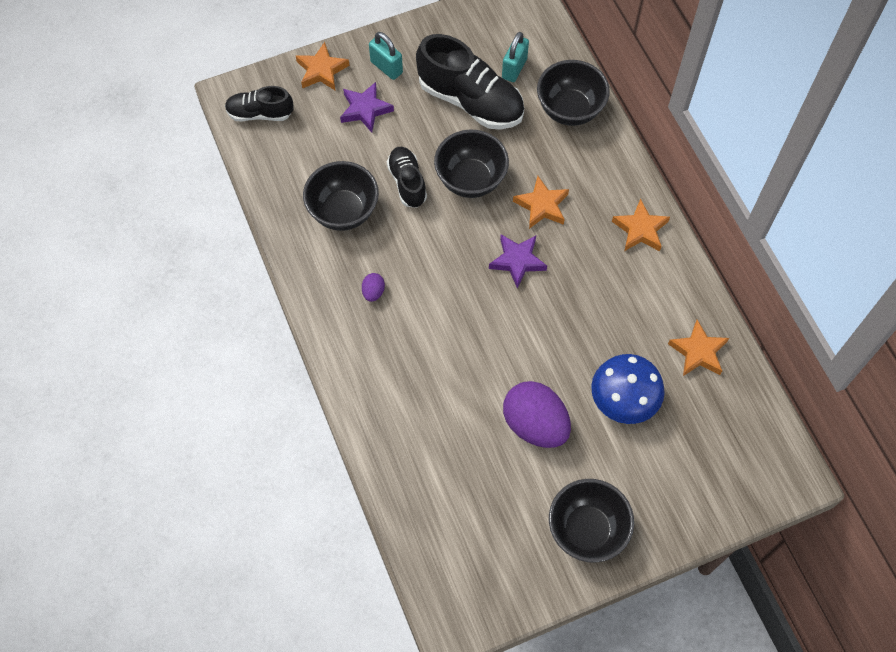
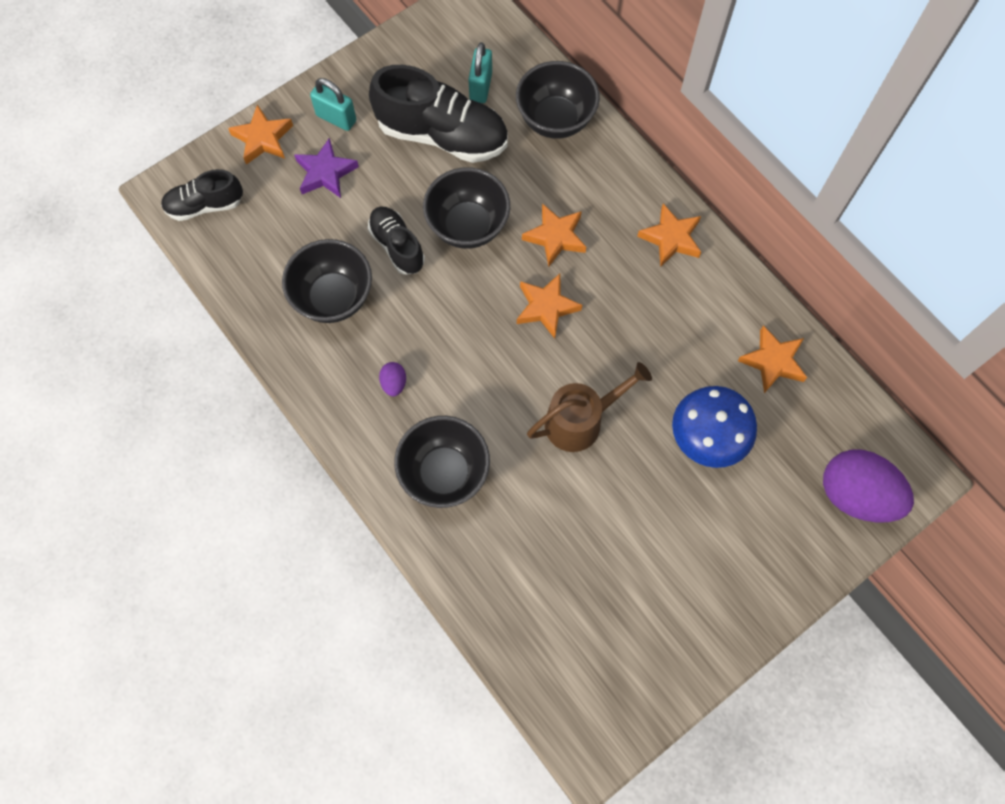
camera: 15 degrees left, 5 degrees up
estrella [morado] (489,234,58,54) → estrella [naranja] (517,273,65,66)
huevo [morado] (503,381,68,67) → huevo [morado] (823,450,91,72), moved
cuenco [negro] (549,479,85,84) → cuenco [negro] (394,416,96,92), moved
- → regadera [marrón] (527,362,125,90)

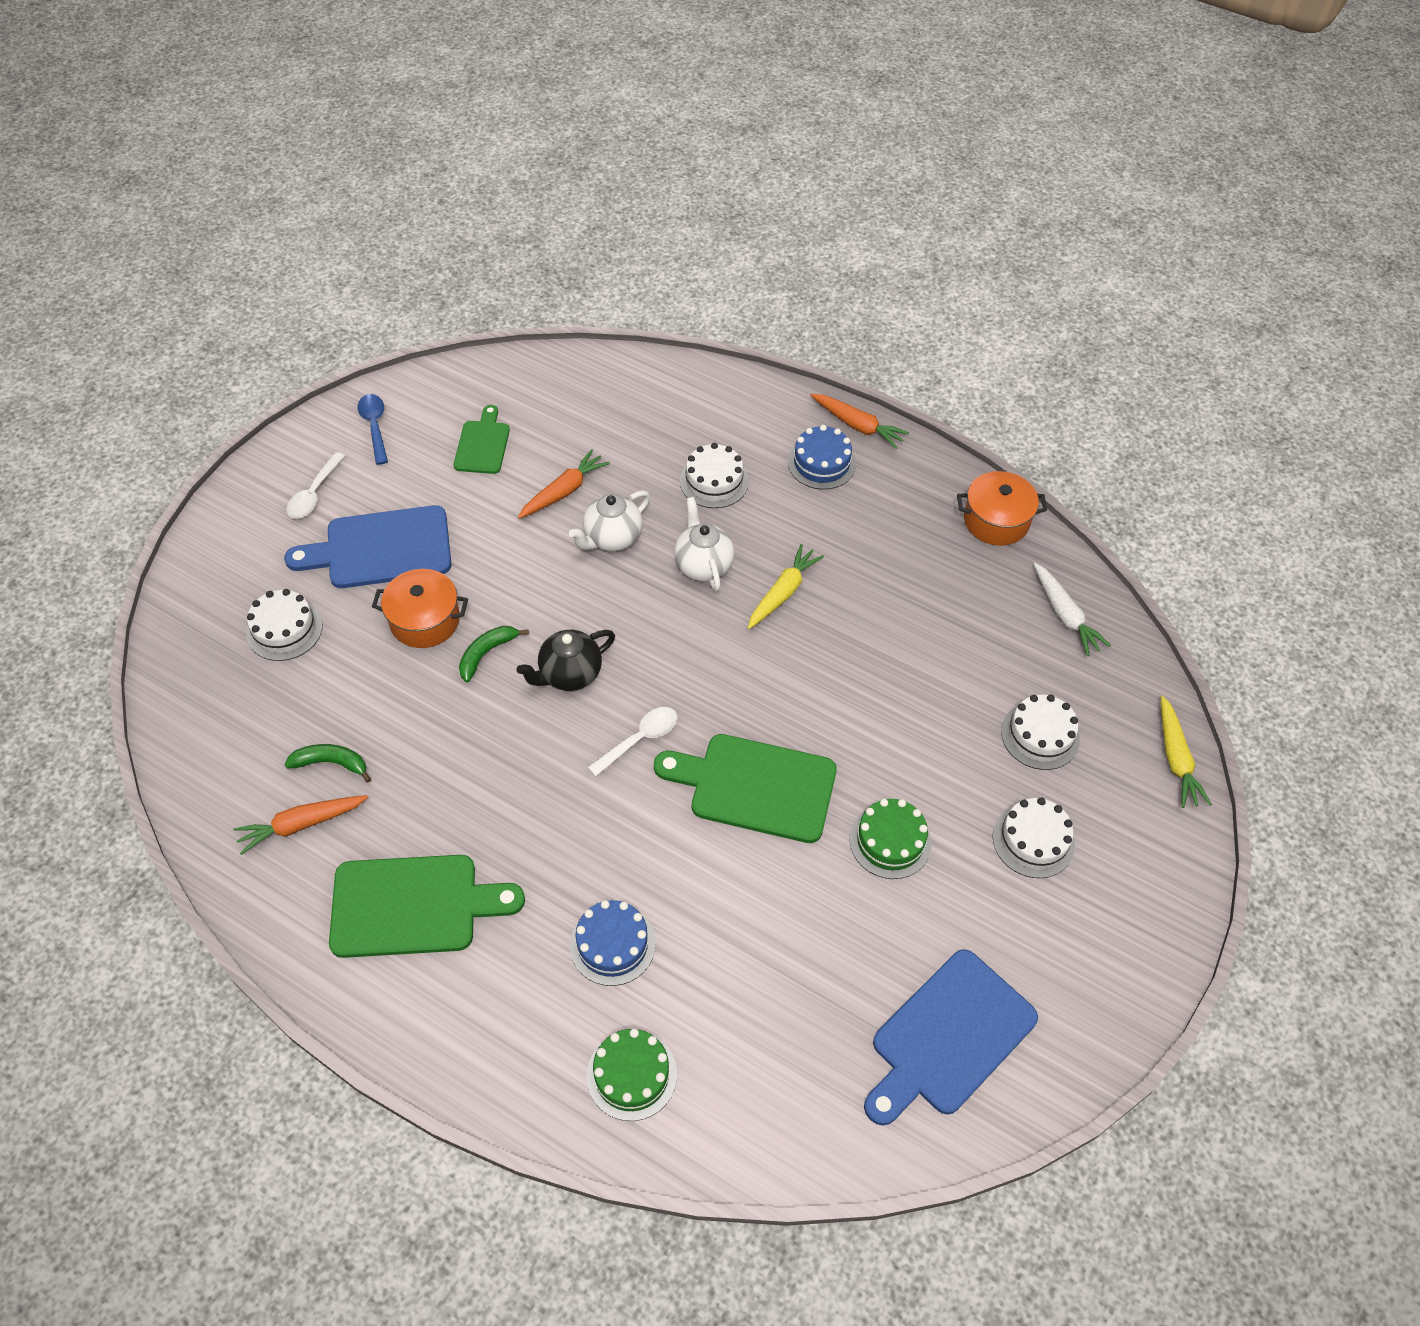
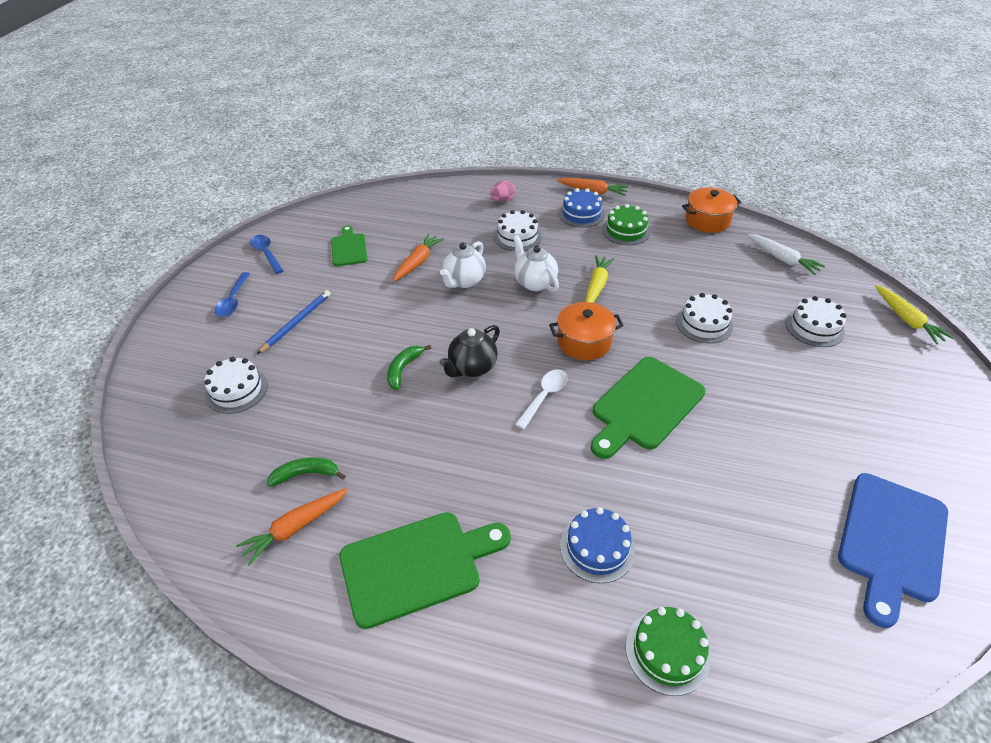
camera: 15 degrees left, 10 degrees down
tabla de cortar [azul] (284,505,167,83) → lápiz [azul] (257,290,74,64)
cuchara [blanco] (286,452,59,67) → cuchara [azul] (215,272,35,45)
olla [naranja] (372,569,96,79) → olla [naranja] (549,302,75,58), moved
tabla de cortar [verde] (654,734,183,109) → tabla de cortar [verde] (591,357,115,102), 45 degrees counterclockwise
tarta [verde] (850,799,82,80) → tarta [verde] (602,204,48,41), moved
tarta [blanco] (993,798,82,80) → tarta [blanco] (676,293,57,50), moved
- → huevo [rosa] (490,181,25,21)

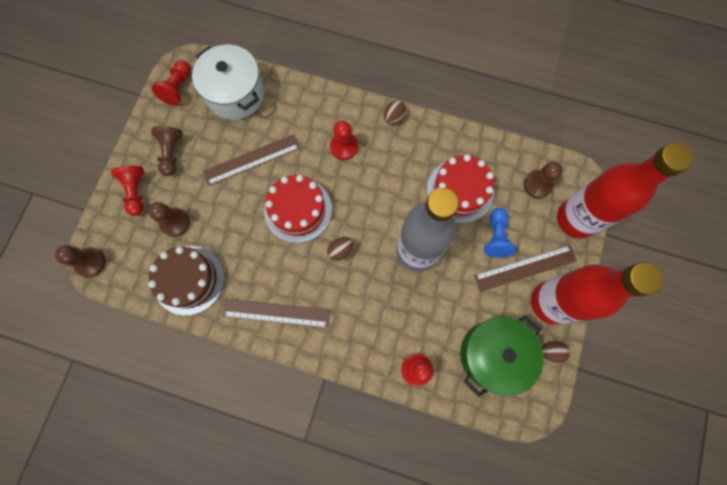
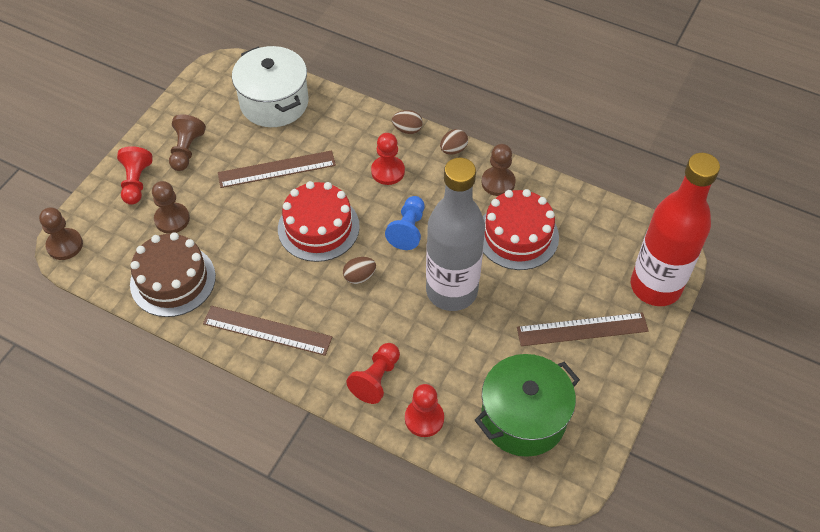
camera: 10 degrees right, 20 degrees down
peón [rojo] (151,60,40,46) → peón [rojo] (346,343,54,61), moved
peón [azul] (484,208,32,50) → peón [azul] (385,196,40,54), moved
peón [marrón] (524,162,39,37) → peón [marrón] (481,144,35,52), moved
botella [rojo] (531,262,132,63) → -
huevo [marrón] (542,341,28,23) → huevo [marrón] (392,110,31,24), moved

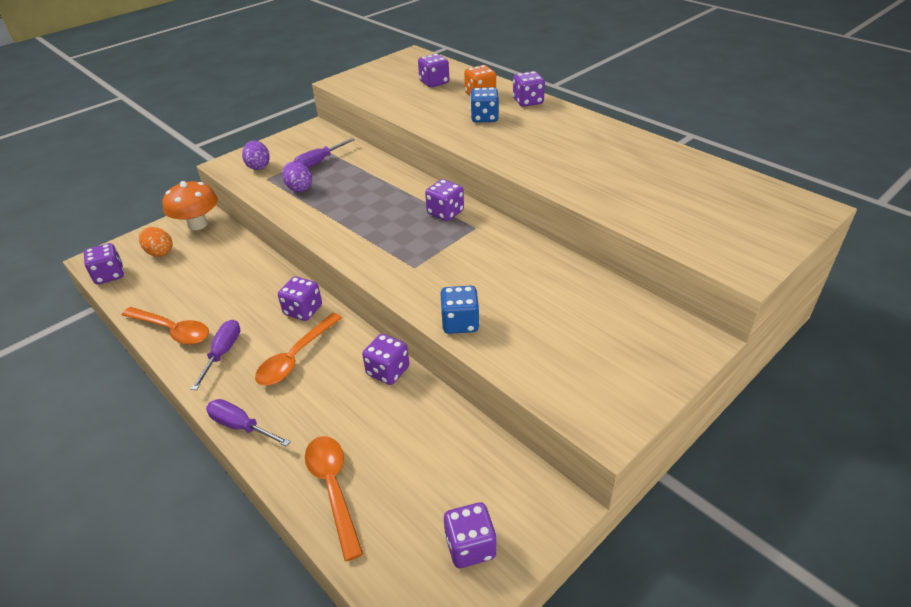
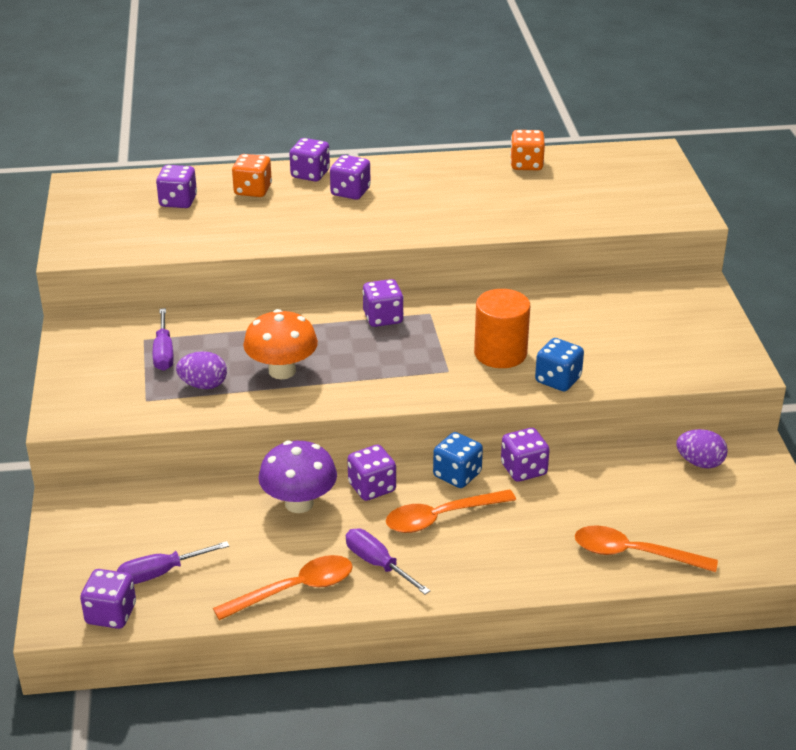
camera: 55 degrees left, 5 degrees down
huevo [naranja] (139,227,34,30) → -
seta [naranja] (162,181,56,49) → seta [naranja] (243,309,75,70), moved
destornillador [morado] (206,399,85,48) → destornillador [morado] (117,541,112,43), moved
huevo [morado] (242,140,28,30) → huevo [morado] (676,429,52,39), moved
cuchara [naranja] (255,313,87,72) → cuchara [naranja] (386,489,130,44), 90 degrees clockwise
dado [morado] (444,502,53,66) → dado [morado] (330,155,40,45), moved
dado [azul] (470,87,29,36) → dado [azul] (433,432,50,56), moved
- → seta [morado] (258,441,79,72)
- → cilindro [naranja] (474,289,56,79)
- → dado [naranja] (510,130,35,40)

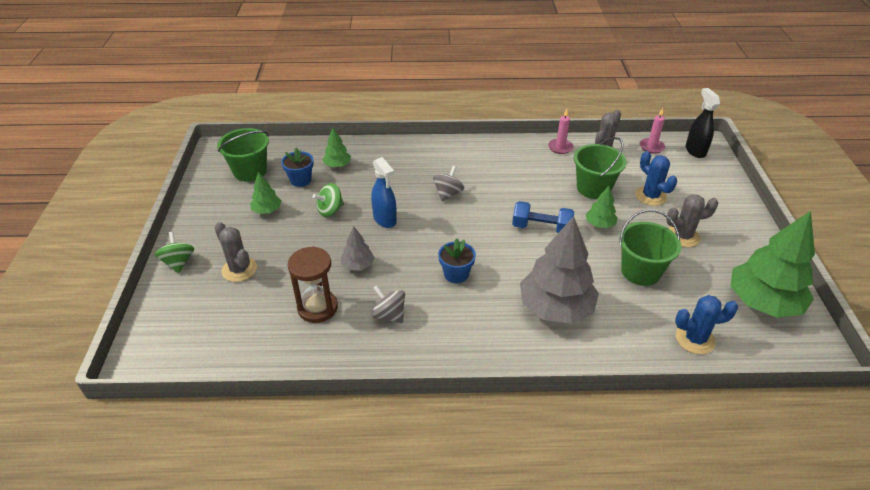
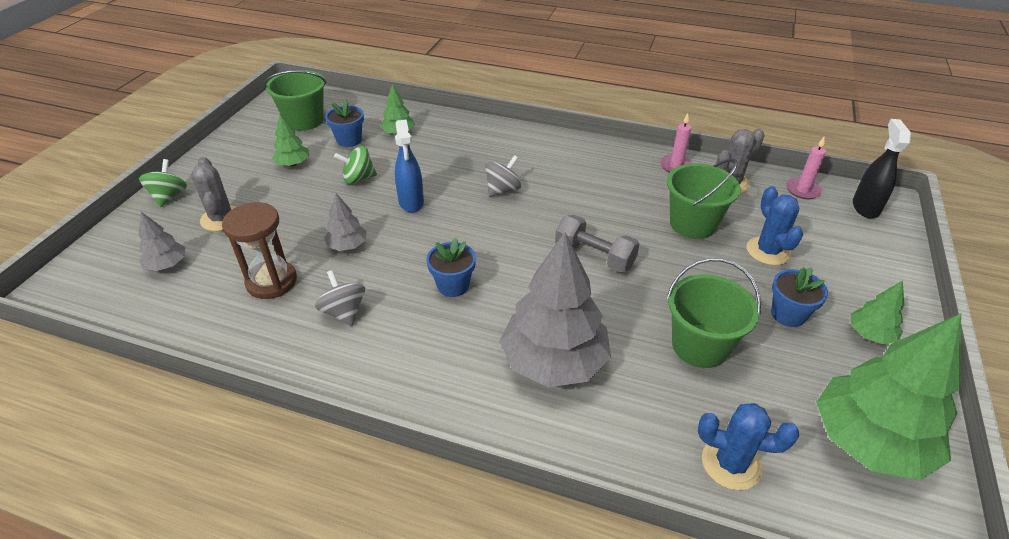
camera: 20 degrees right, 0 degrees up
mancuerna [azul] (512,201,62,32) → mancuerna [gris] (555,215,85,58)
árbol [verde] (585,186,33,42) → árbol [verde] (851,280,53,64), moved
cactus [gris] (666,194,52,53) → maceta [azul] (771,267,57,60)
- → árbol [gris] (138,212,47,59)

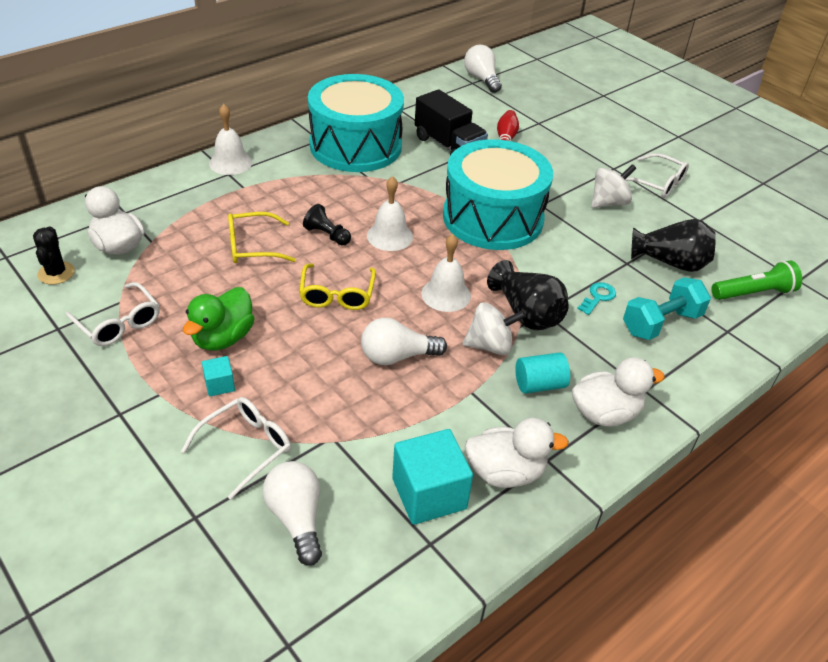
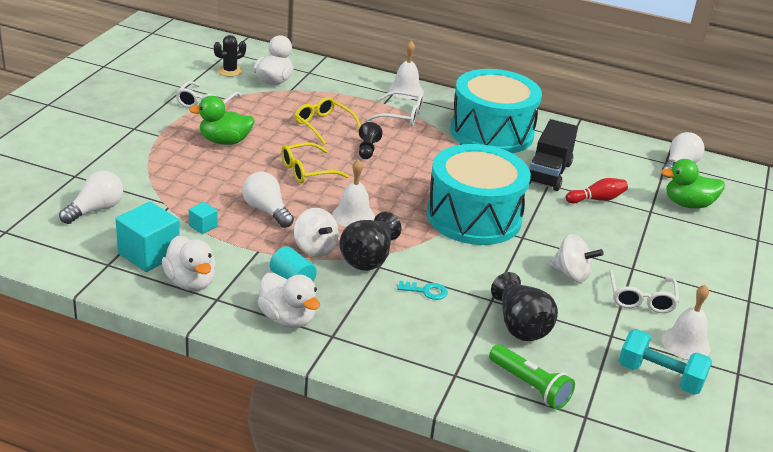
camera: 60 degrees right, 10 degrees down
gafas [blanco] (181,397,110,103) → gafas [blanco] (367,91,57,35), moved
cubo [turquesa] (202,356,33,40) → cubo [turquesa] (189,202,29,32), moved
campana [blanco] (367,176,46,75) → campana [blanco] (662,285,49,75), moved
mancuerna [turquesa] (623,277,88,63) → mancuerna [turquesa] (619,329,93,66), moved
- → pato [verde] (661,159,64,50)

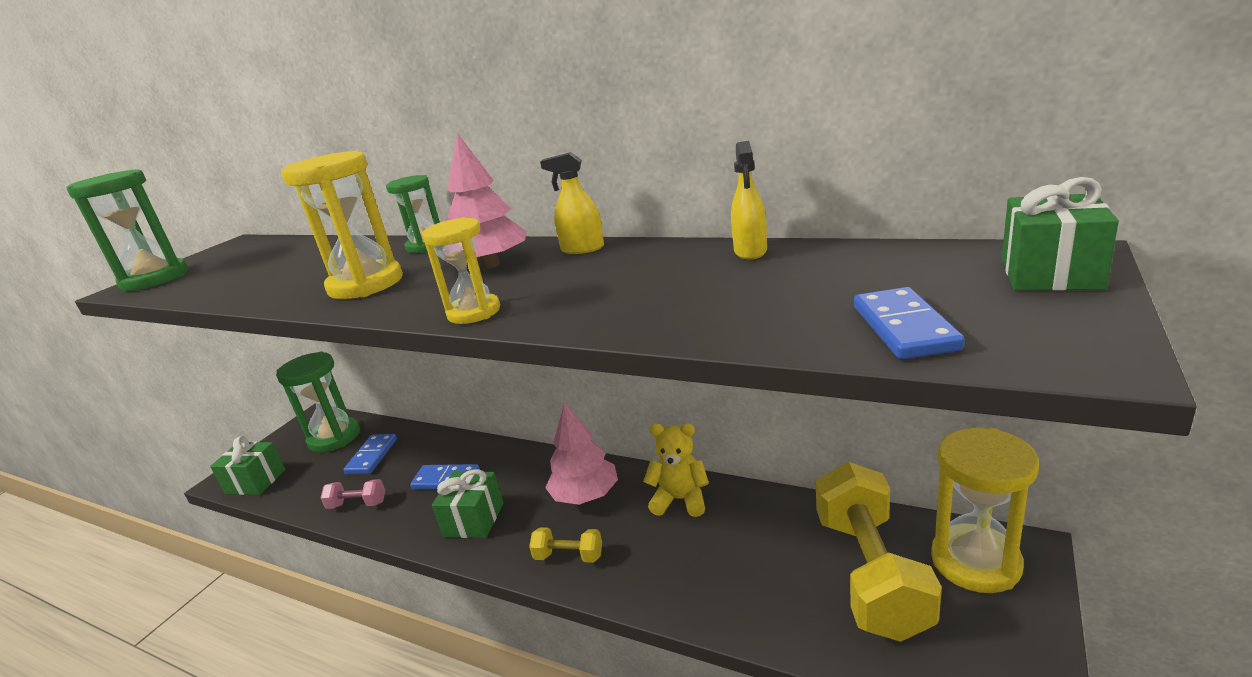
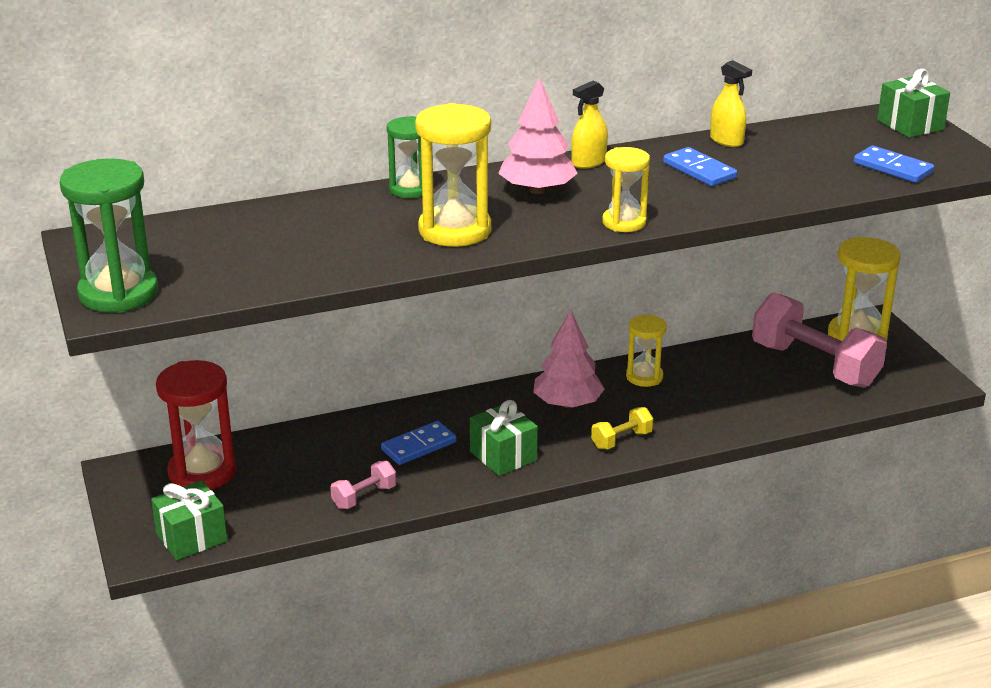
camera: 50 degrees left, 5 degrees up
reloj de arena [verde] (276,351,84,102) → reloj de arena [rojo] (156,360,80,130)
ficha de dominó [azul] (343,434,54,40) → ficha de dominó [azul] (663,147,74,39), moved
osito [amarillo] (643,423,66,94) → reloj de arena [amarillo] (626,315,41,72)
mancuerna [amarillo] (816,462,126,180) → mancuerna [rosa] (752,293,135,95)

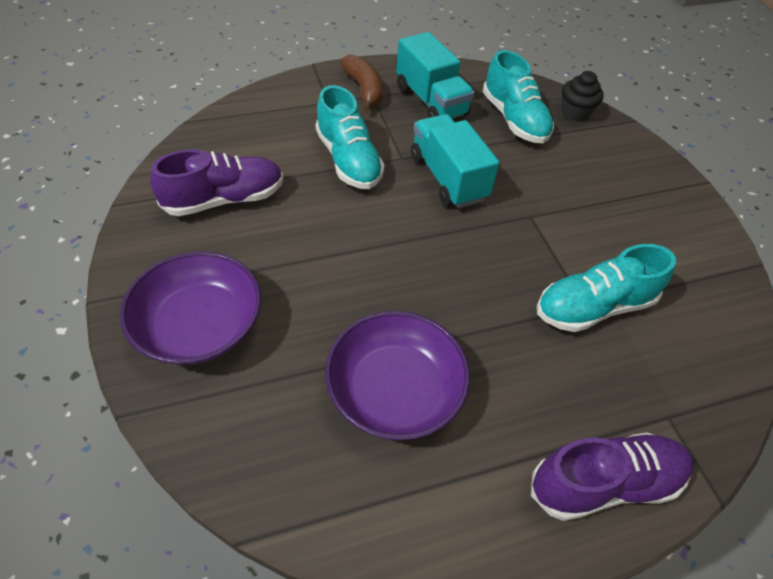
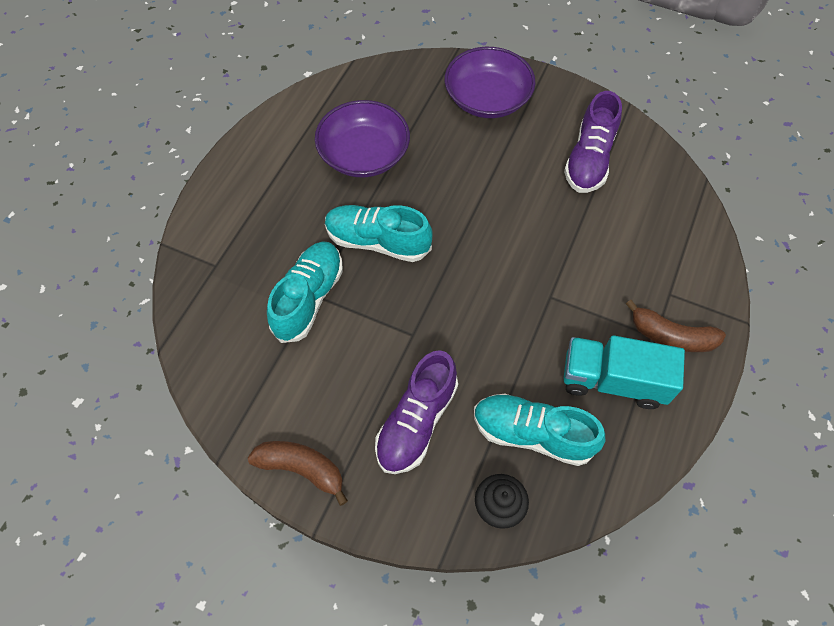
camera: 135 degrees right, 10 degrees up
zapato [turquesa] (315,85,69,104) → zapato [turquesa] (325,205,108,57), moved
camión [turquesa] (411,114,88,94) → -
zapato [morado] (531,433,163,88) → zapato [morado] (375,350,83,124), moved
- → plátano [marrón] (248,441,100,65)

